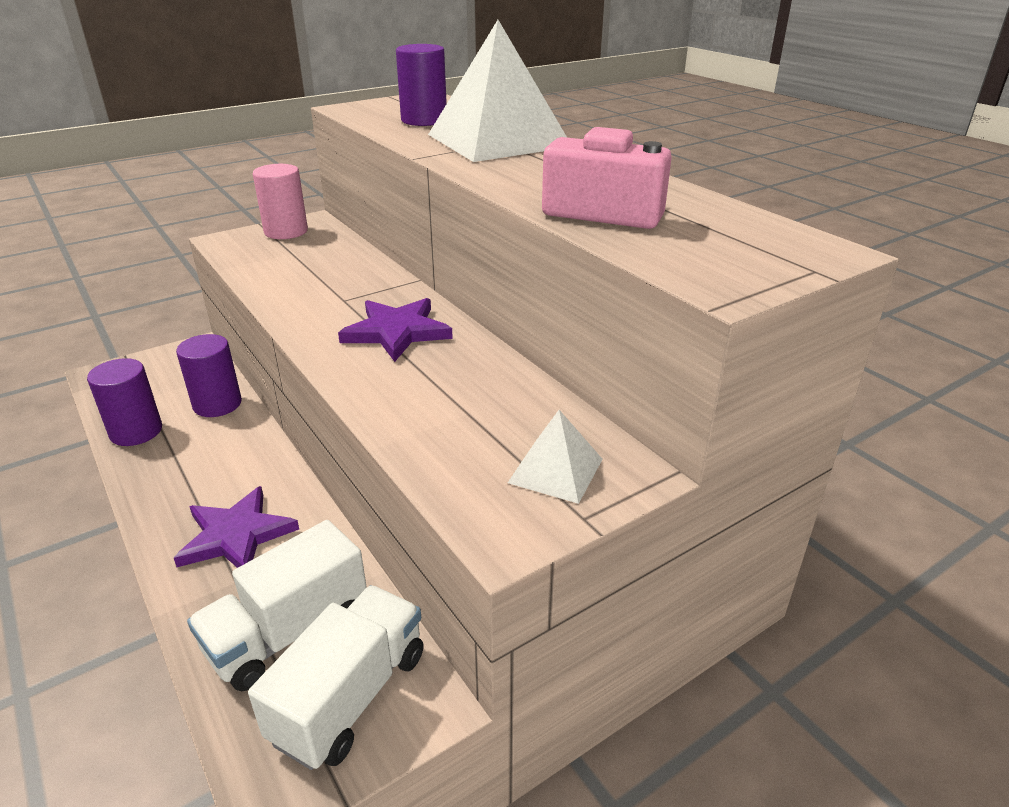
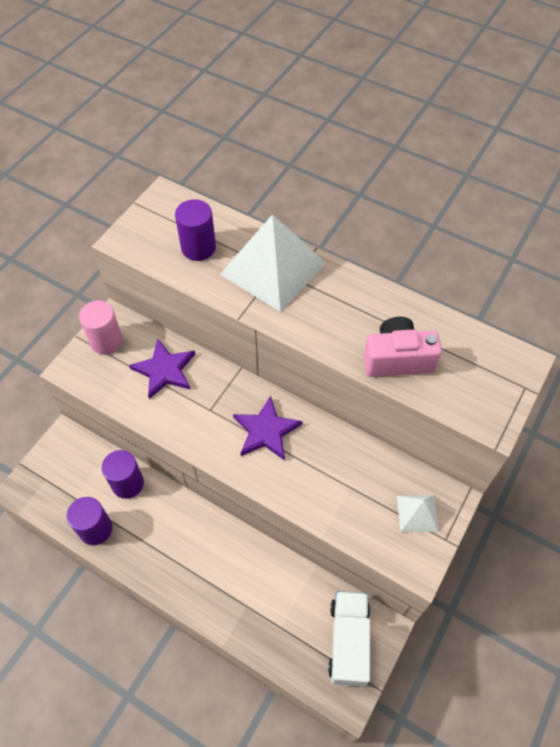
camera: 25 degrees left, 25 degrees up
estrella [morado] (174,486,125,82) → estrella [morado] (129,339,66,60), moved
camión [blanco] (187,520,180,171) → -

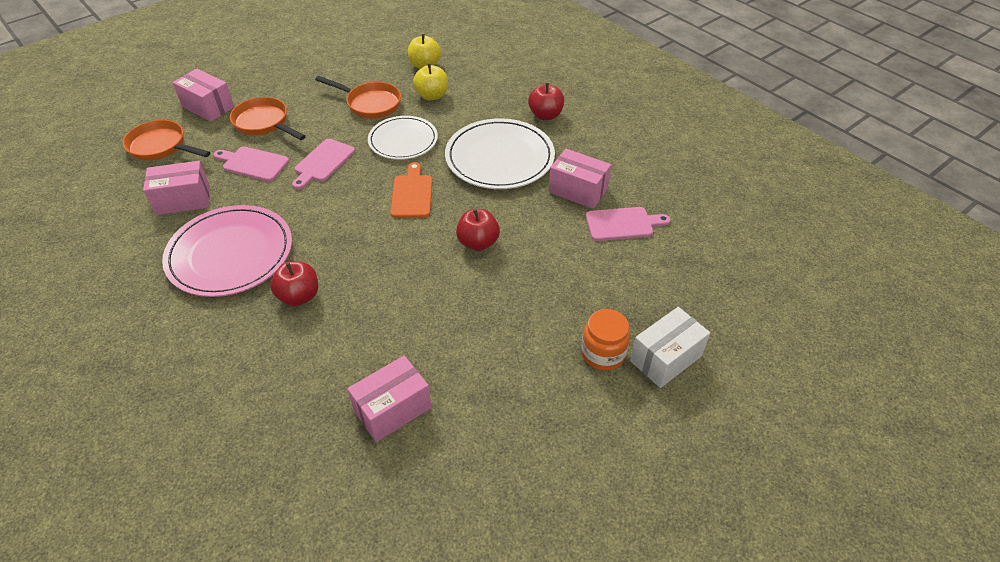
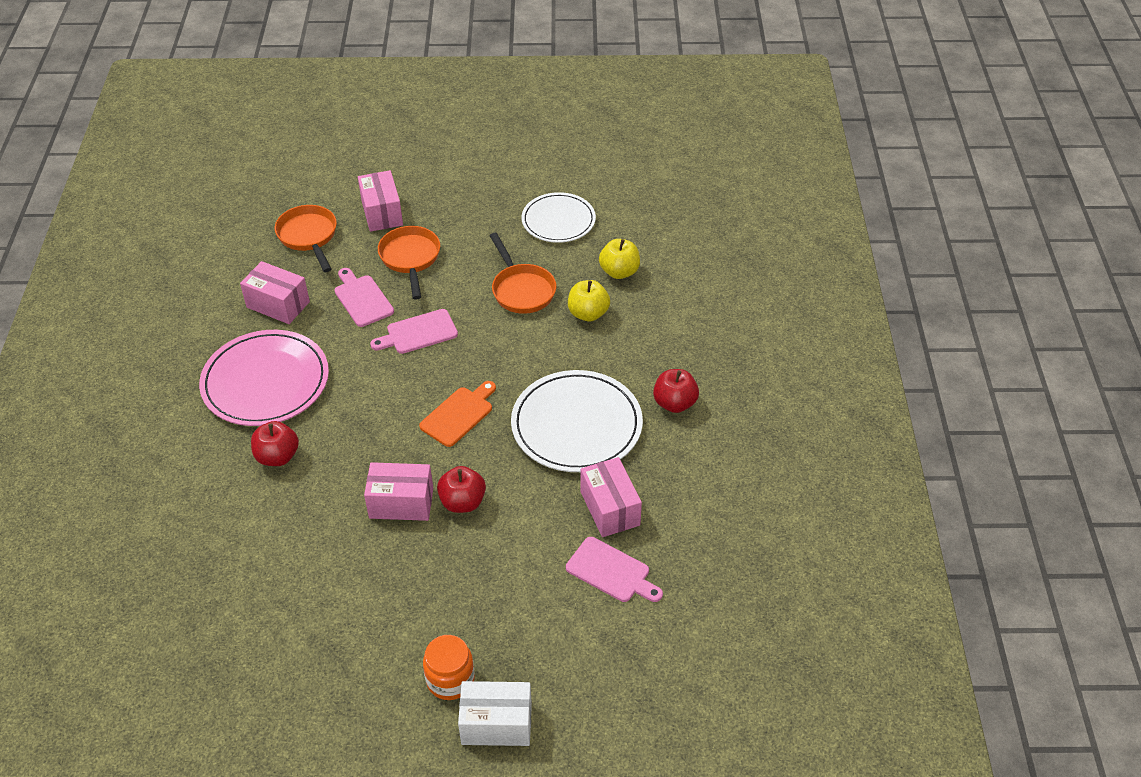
camera: 40 degrees right, 0 degrees up
caja [rosa] (347,355,85,87) → caja [rosa] (364,462,69,59), moved
plato [blanco] (368,116,70,44) → plato [blanco] (522,192,74,51), moved

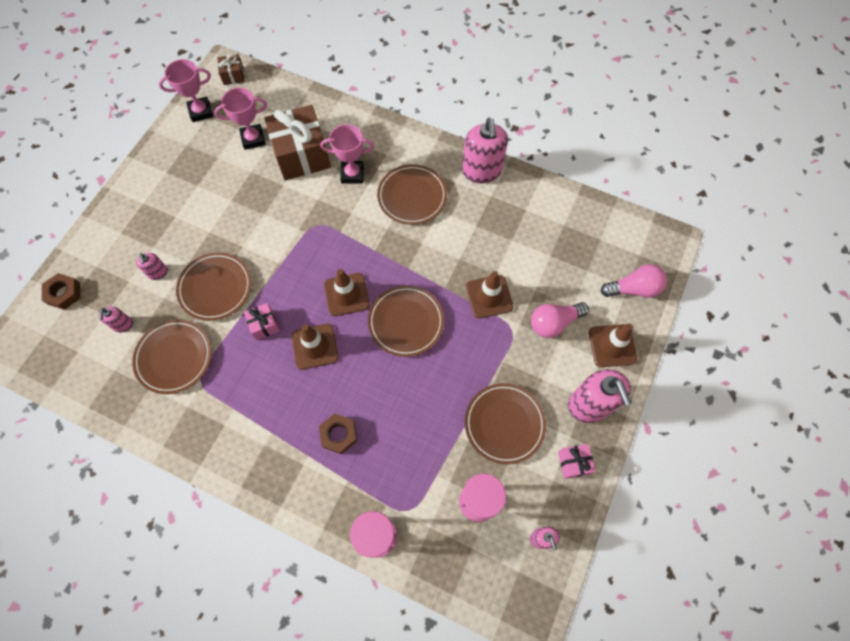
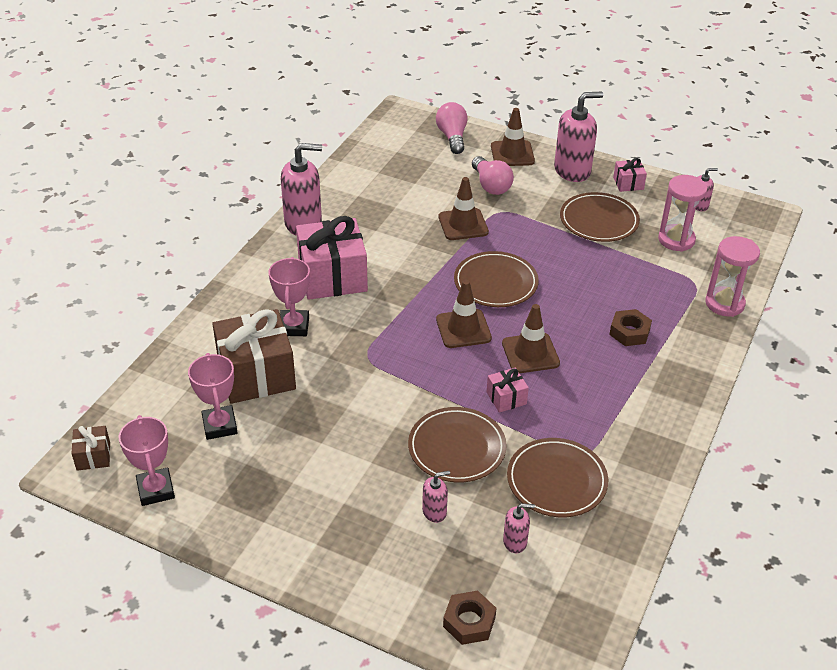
camera: 90 degrees left, 25 degrees down
plato [marrón] (377,164,70,61) → regalo [rosa] (296,216,72,84)

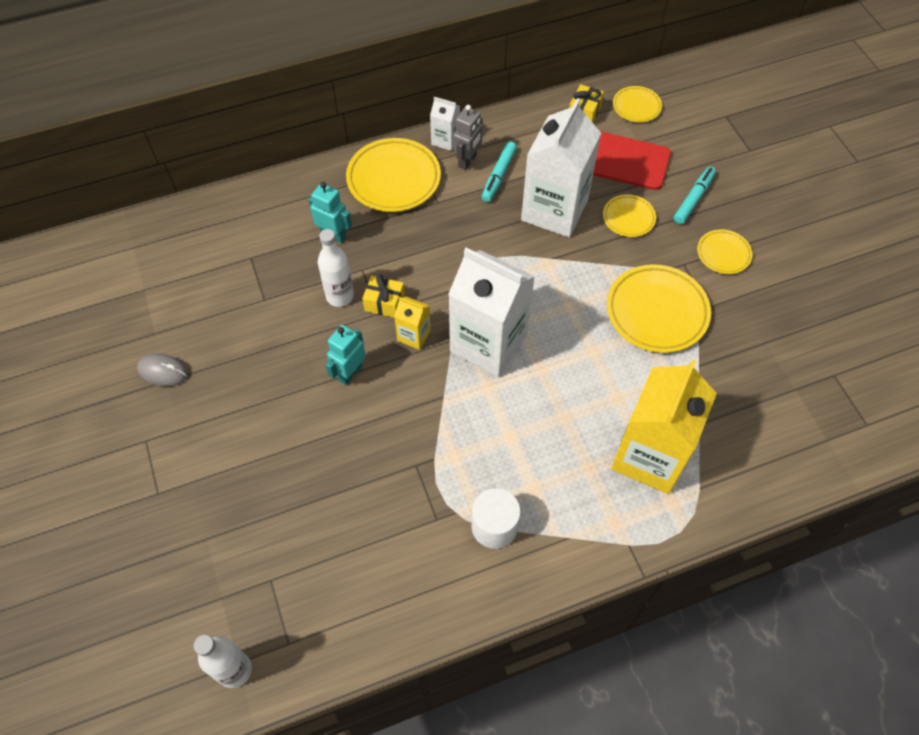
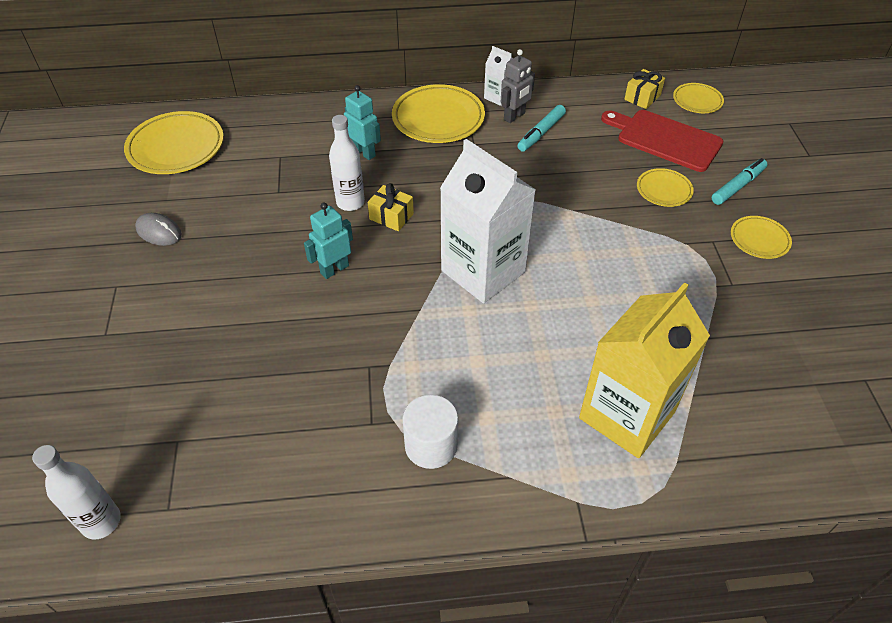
camera: 15 degrees right, 10 degrees down
cartón de leche [amarillo] (394,297,37,53) → -
cartón de leche [blanco] (521,98,80,139) → -
plato [amarillo] (607,264,104,89) → plato [amarillo] (124,111,100,63), moved

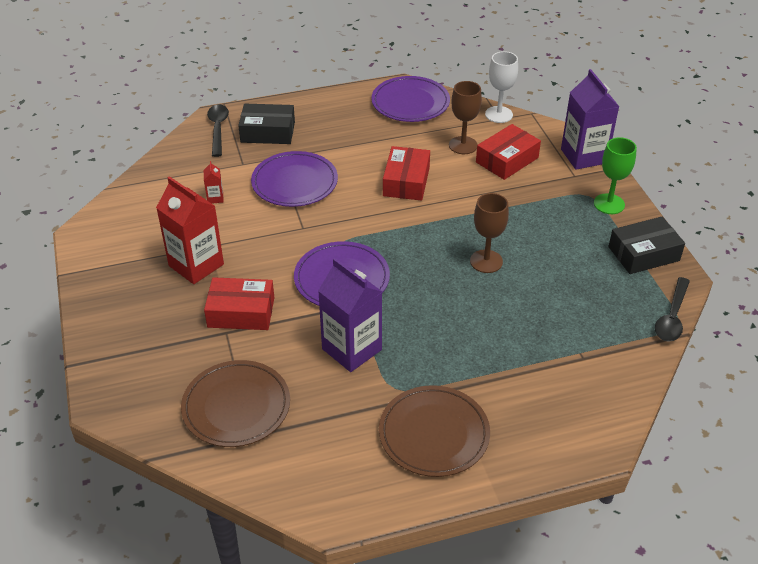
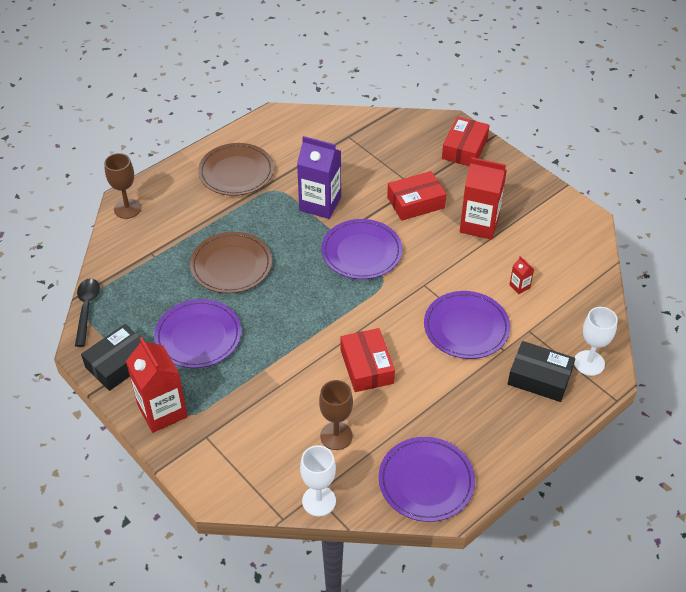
camera: 155 degrees right, 5 degrees up
plato [marrón] (181,360,109,87) → plato [marrón] (190,232,82,61), moved
cuchara [negro] (207,105,22,52) → copa [blanco] (574,307,44,69)
caja [negro] (238,104,57,40) → caja [negro] (508,341,67,61), 45 degrees clockwise
copa [marrón] (470,193,39,80) → copa [marrón] (104,153,37,66), moved
caja [rojo] (476,124,65,56) → caja [rojo] (442,117,48,49), moved
cartón de leche [morado] (561,69,58,101) → -
copa [verde] (594,137,43,77) → cartón de leche [rojo] (126,337,62,96)
- → plato [morado] (154,299,87,69)

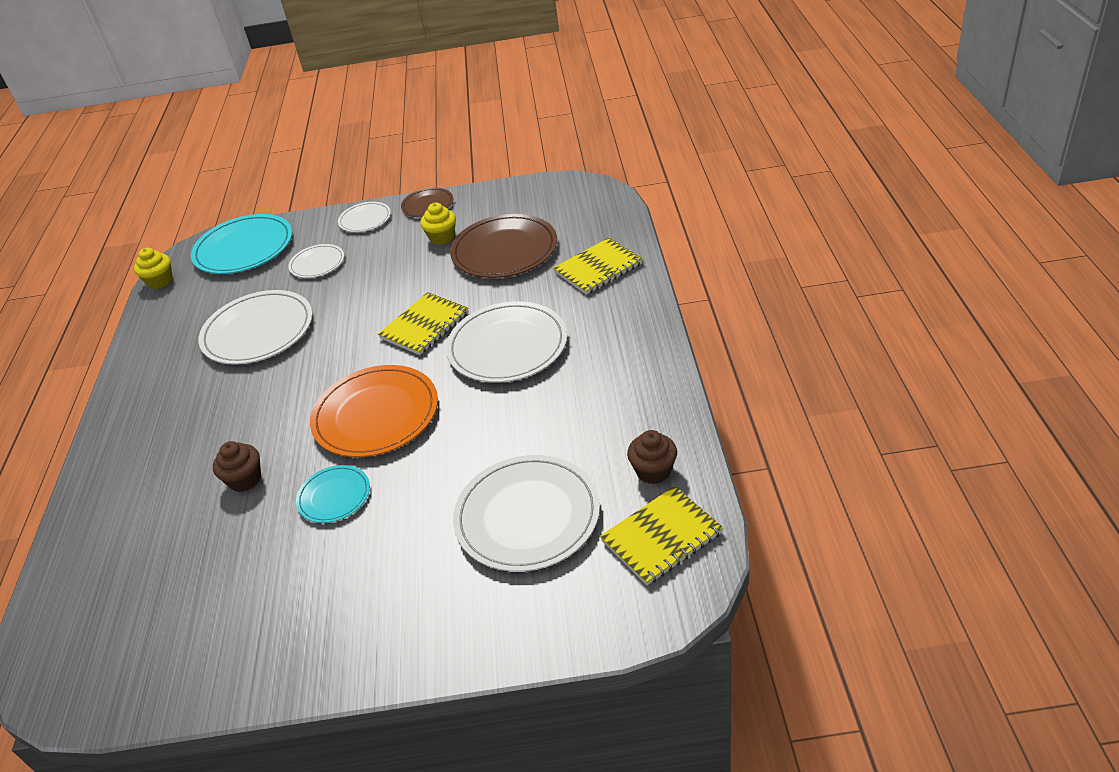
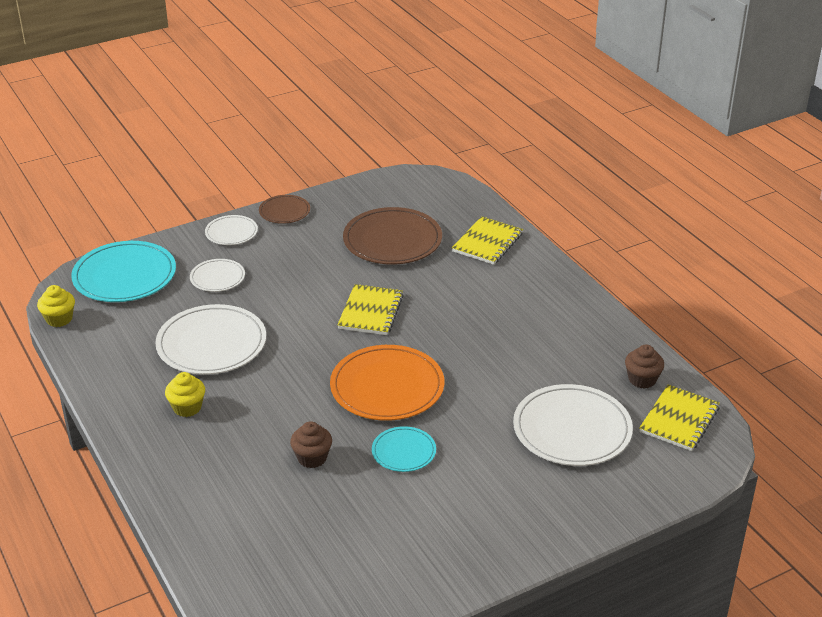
camera: 30 degrees left, 5 degrees down
magdalena [amarillo] (420,203,36,42) → magdalena [amarillo] (165,372,40,45), moved
plato [blanco] (446,301,121,82) → -

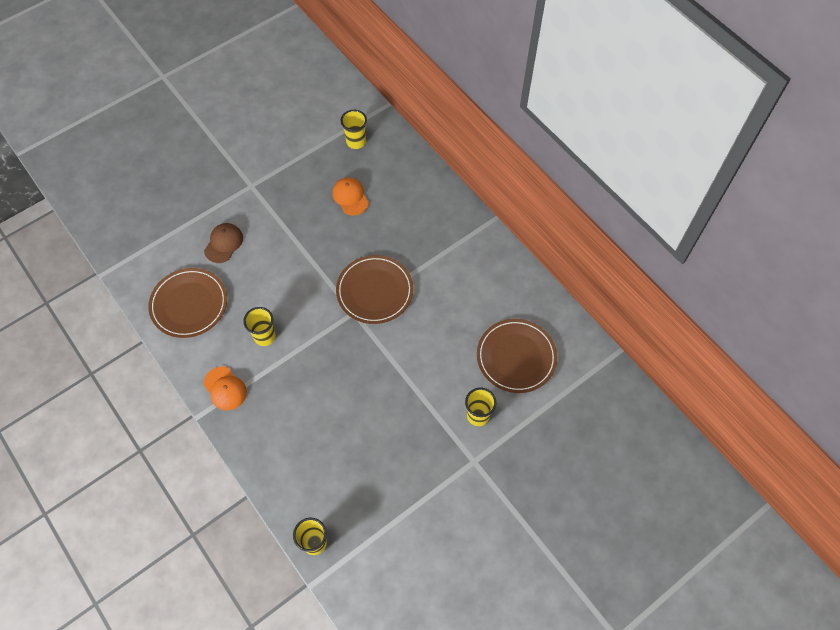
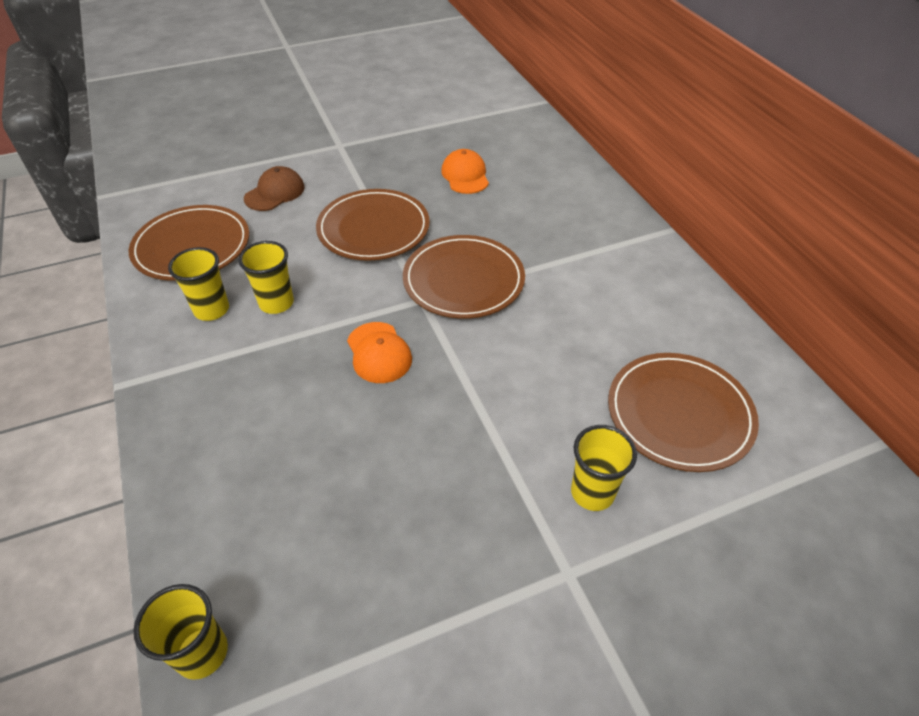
camera: 15 degrees right, 15 degrees down
gorra [naranja] (203,366,44,44) → gorra [naranja] (347,322,65,61), moved
vaso [amarillo] (341,110,26,39) → vaso [amarillo] (168,247,61,74), moved
- → plato [marrón] (316,189,114,72)

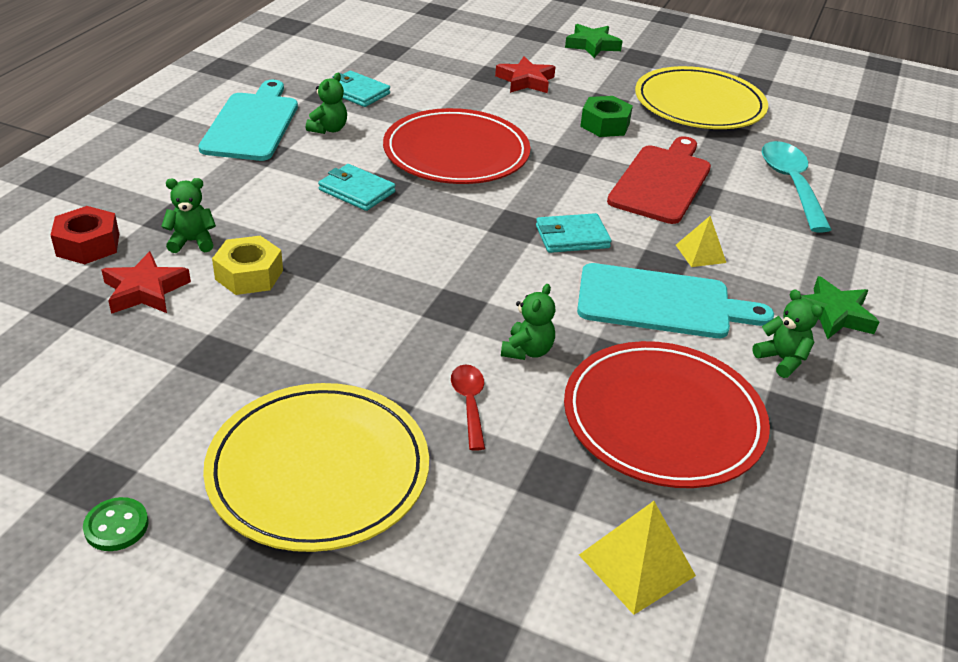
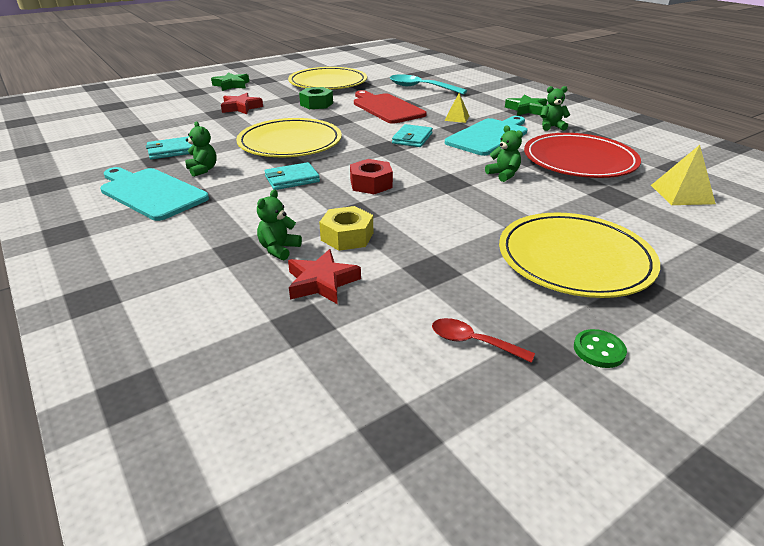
camera: 55 degrees left, 5 degrees down
tuerca [rojo] (51,206,68,58) → tuerca [rojo] (350,159,43,35), moved
plato [rojo] (383,108,147,76) → plato [amarillo] (236,118,106,39)
cuchara [rojo] (451,364,34,87) → cuchara [rojo] (432,318,103,45), moved

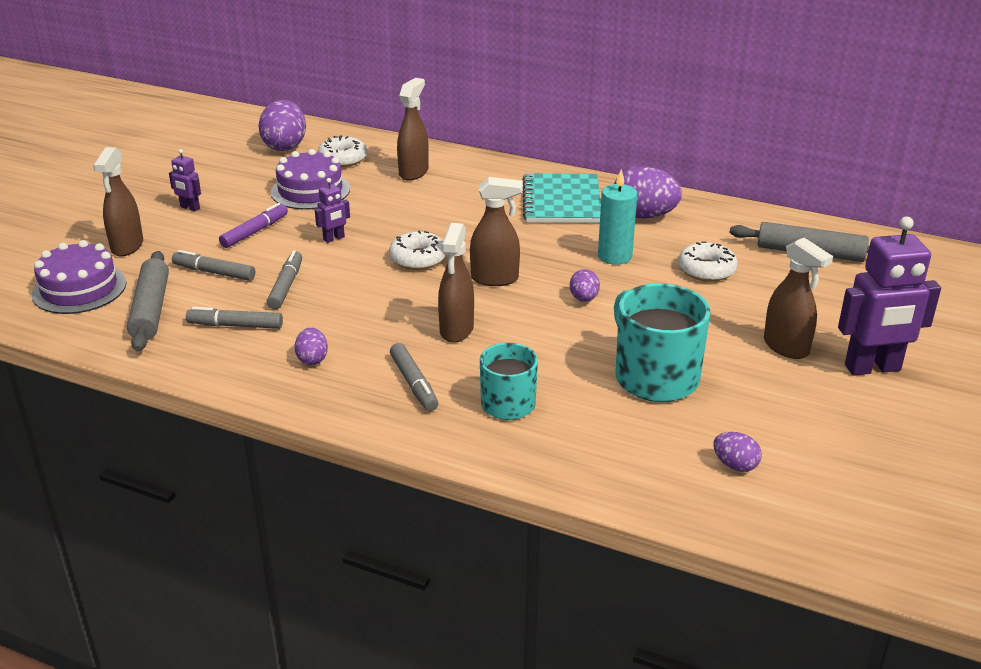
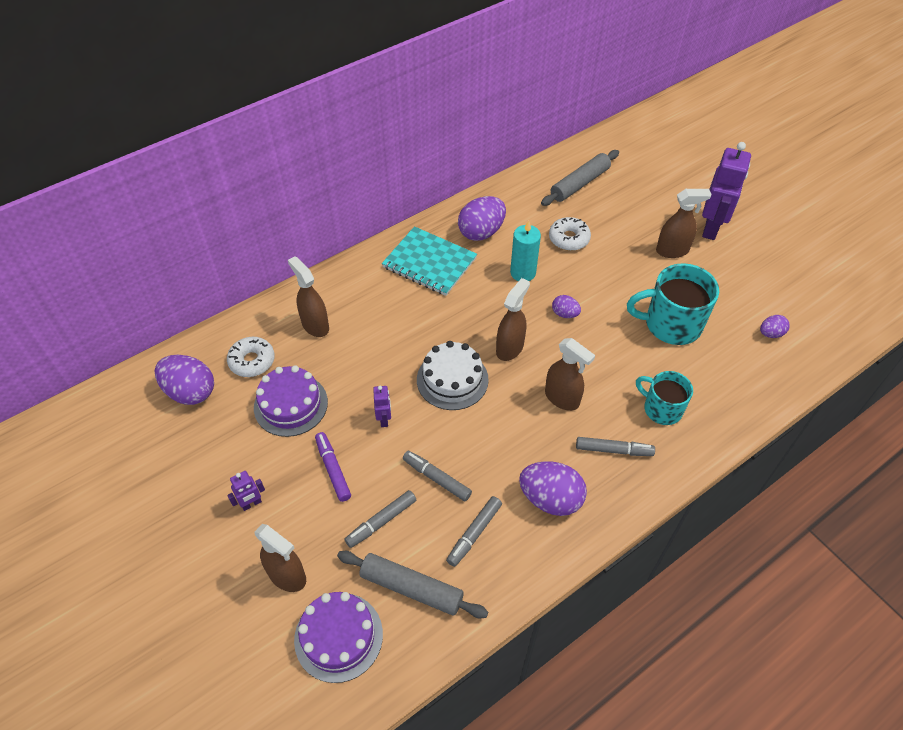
camera: 60 degrees left, 20 degrees up
huevo [morado] (295,327,33,38) → huevo [morado] (519,461,68,55), x1.92
rosquilla [blanco] (389,231,57,39) → tarta [blanco] (417,341,72,69)

